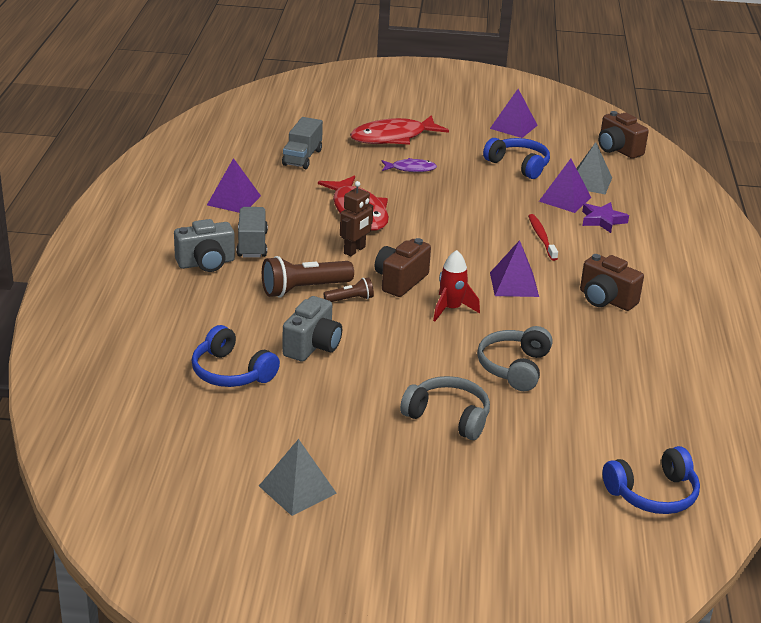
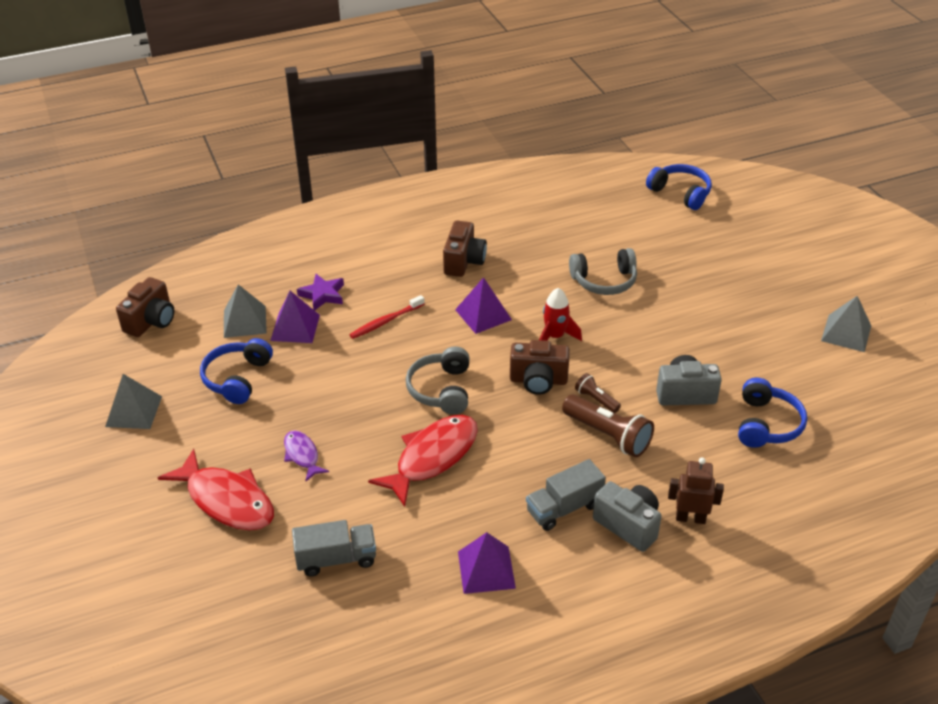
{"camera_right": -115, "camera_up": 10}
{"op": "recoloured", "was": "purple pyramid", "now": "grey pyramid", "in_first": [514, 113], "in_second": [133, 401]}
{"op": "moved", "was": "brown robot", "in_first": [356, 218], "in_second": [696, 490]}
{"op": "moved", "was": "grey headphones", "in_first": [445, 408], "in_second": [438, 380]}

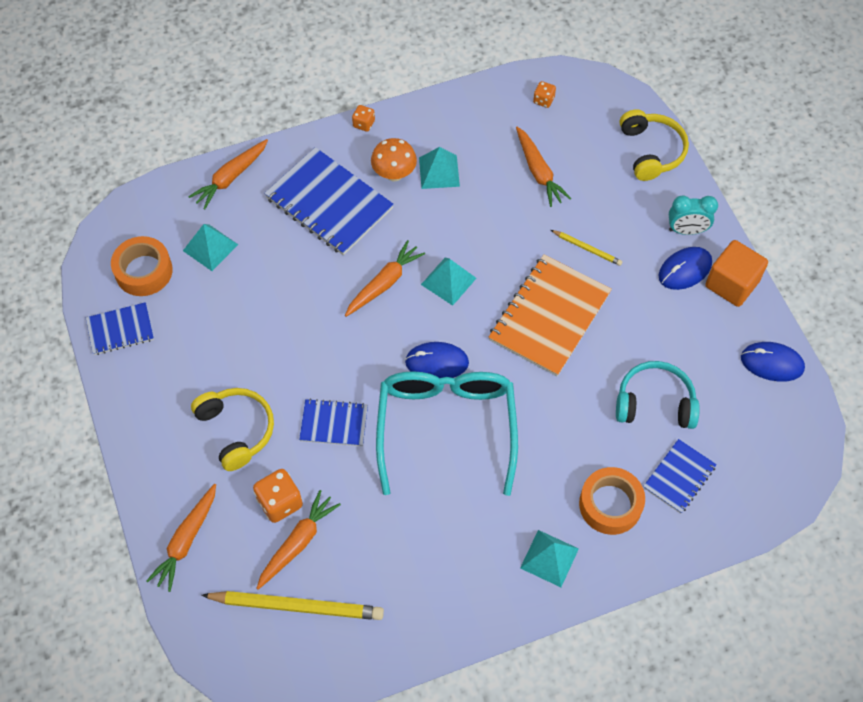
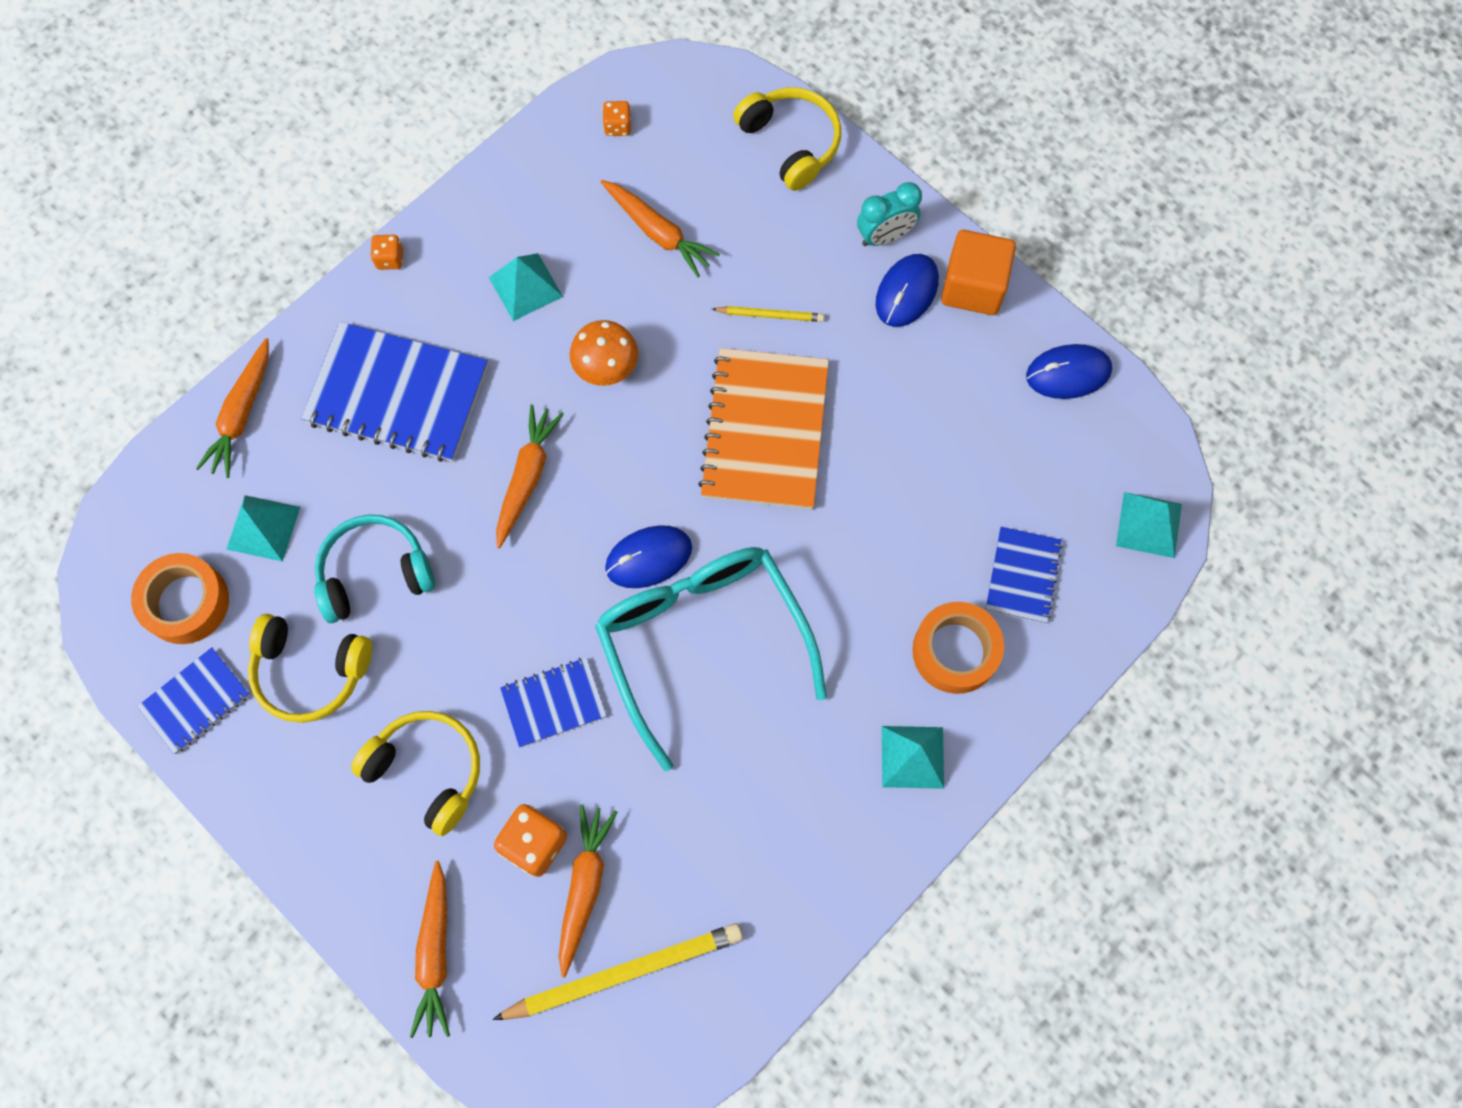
{"camera_right": -25, "camera_up": 10}
{"op": "moved", "was": "orange mushroom", "in_first": [394, 160], "in_second": [604, 353]}
{"op": "moved", "was": "turquoise pyramid", "in_first": [448, 282], "in_second": [1149, 525]}
{"op": "moved", "was": "turquoise headphones", "in_first": [658, 395], "in_second": [374, 568]}
{"op": "added", "now": "yellow headphones", "in_second": [310, 668]}

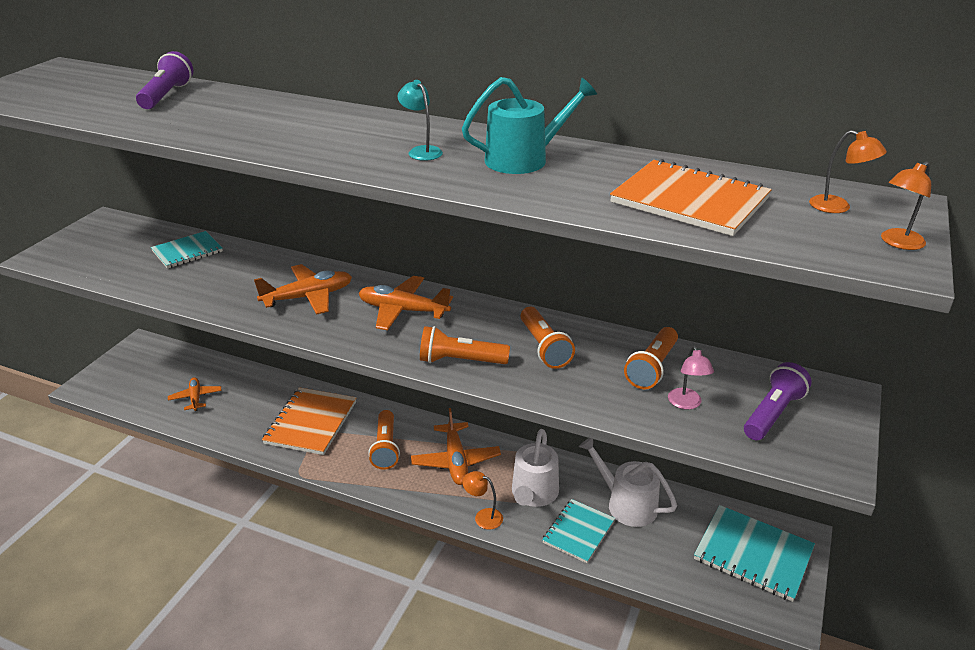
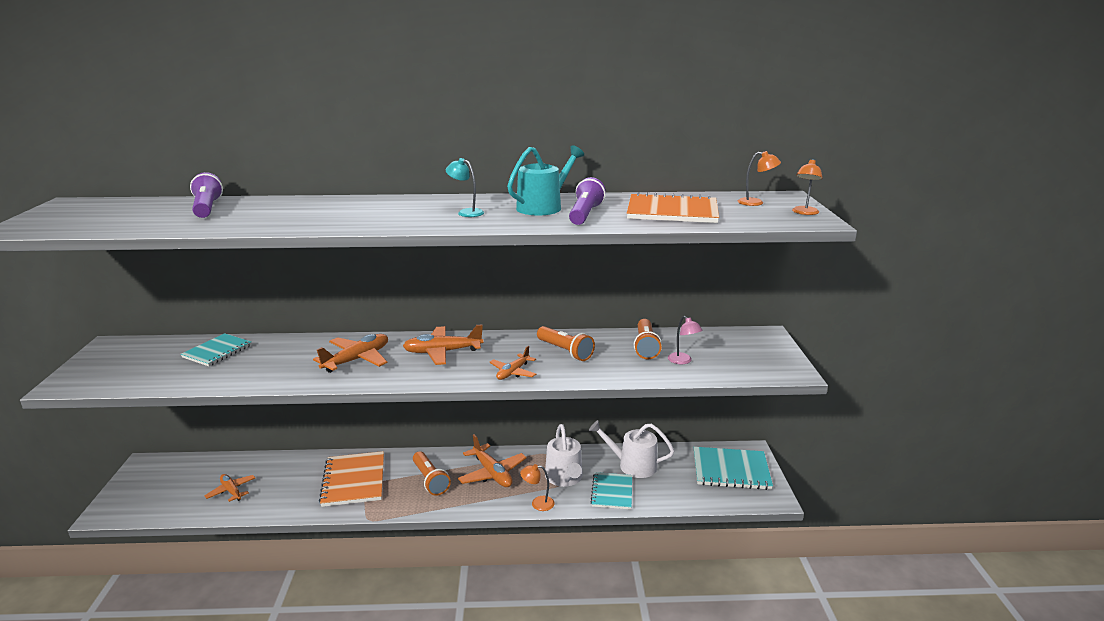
{"camera_right": -25, "camera_up": -10}
{"op": "replaced", "was": "orange flashlight", "now": "orange plane", "in_first": [465, 345], "in_second": [512, 363]}
{"op": "moved", "was": "purple flashlight", "in_first": [778, 401], "in_second": [587, 201]}

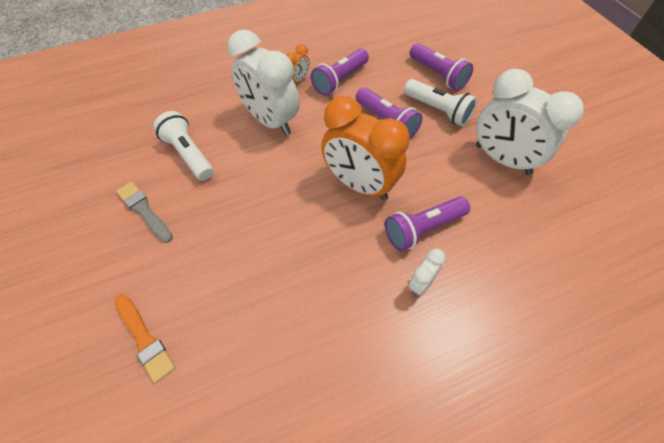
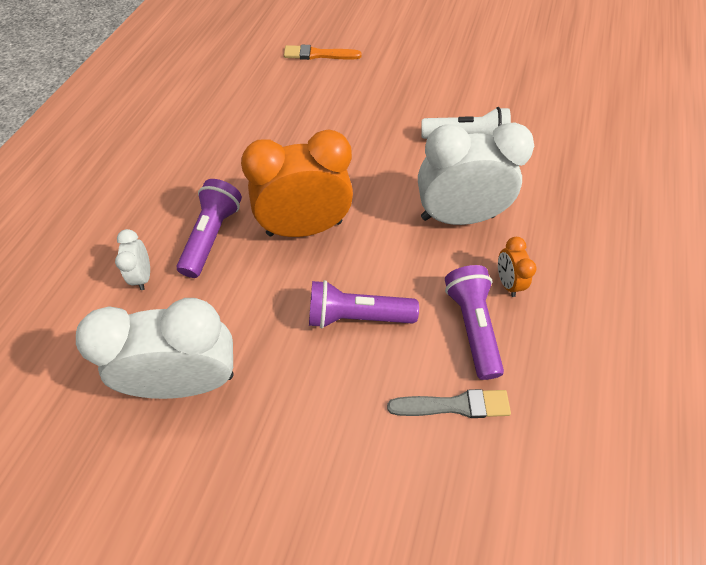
{"camera_right": 130, "camera_up": 0}
{"op": "removed", "was": "purple flashlight", "in_first": [441, 67]}
{"op": "removed", "was": "white flashlight", "in_first": [440, 102]}
{"op": "moved", "was": "grey brush", "in_first": [144, 212], "in_second": [449, 403]}
{"op": "moved", "was": "white clock", "in_first": [427, 272], "in_second": [132, 259]}

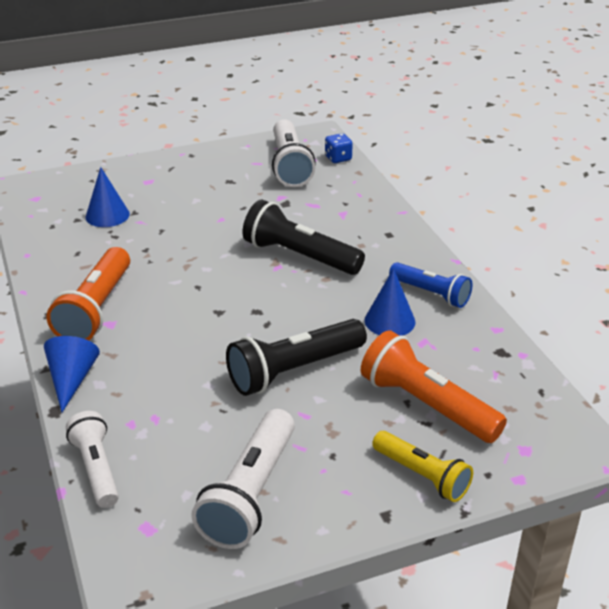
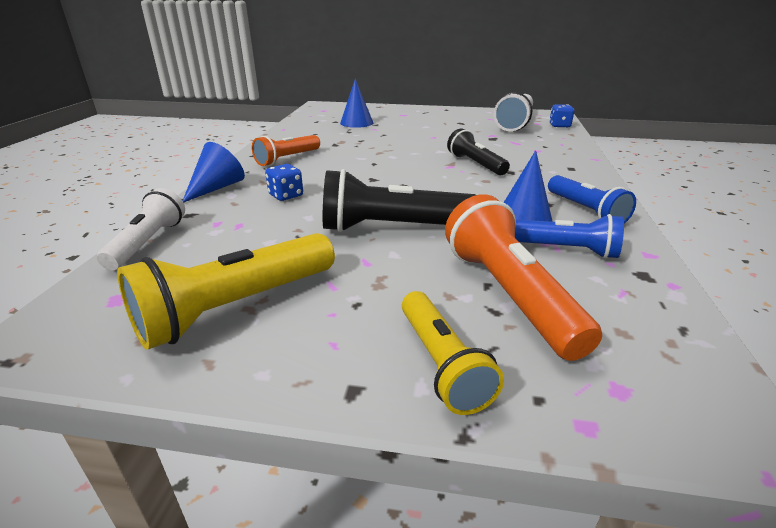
{"camera_right": 30, "camera_up": -5}
{"op": "resized", "was": "black flashlight", "in_first": [304, 237], "in_second": [478, 152], "ratio": 0.65}
{"op": "resized", "was": "orange flashlight", "in_first": [88, 294], "in_second": [286, 150], "ratio": 0.65}
{"op": "recoloured", "was": "white flashlight", "now": "yellow flashlight", "in_first": [243, 479], "in_second": [226, 291]}
{"op": "added", "now": "blue dice", "in_second": [284, 182]}
{"op": "added", "now": "blue flashlight", "in_second": [569, 236]}

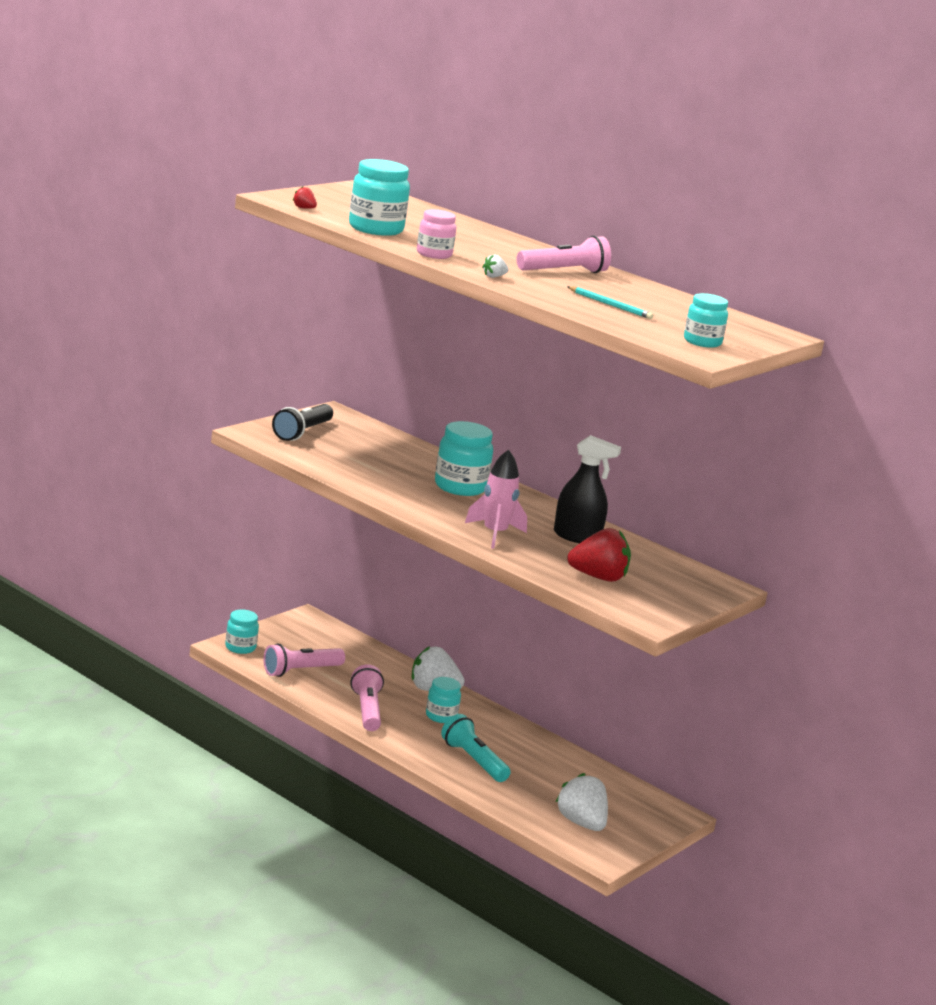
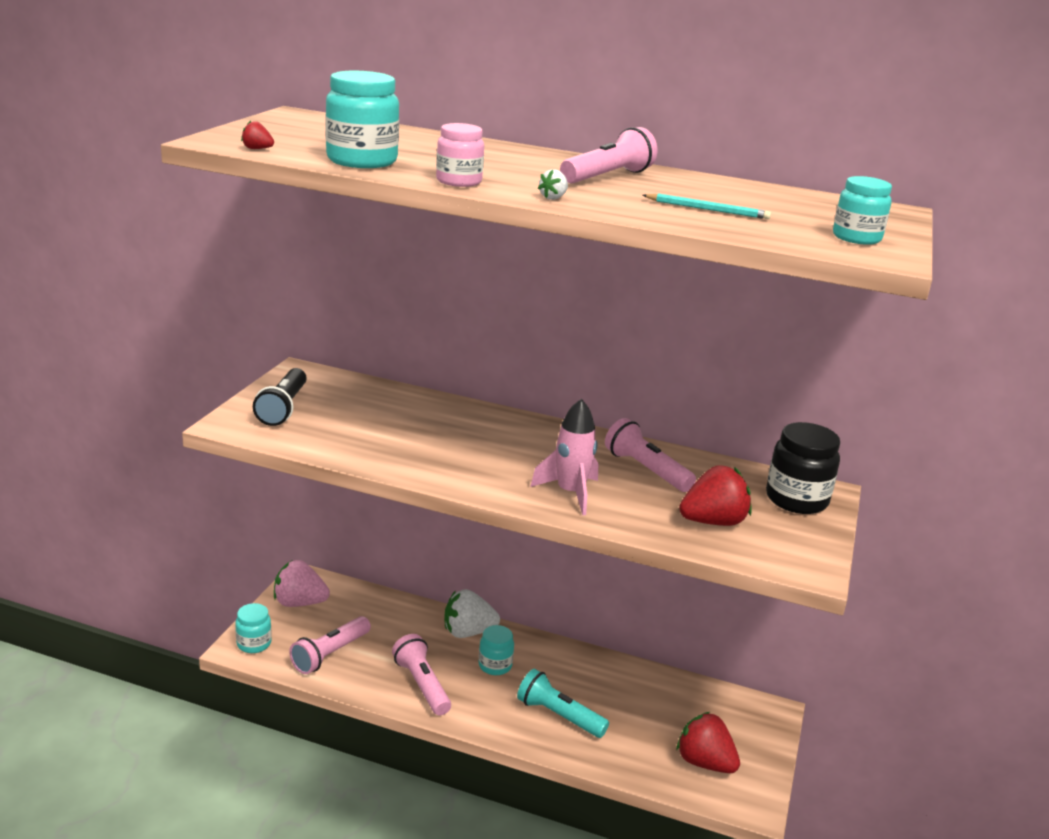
{"camera_right": -20, "camera_up": 5}
{"op": "removed", "was": "turquoise jar", "in_first": [464, 458]}
{"op": "replaced", "was": "black spray bottle", "now": "pink flashlight", "in_first": [587, 489], "in_second": [650, 455]}
{"op": "recoloured", "was": "white strawberry", "now": "red strawberry", "in_first": [582, 802], "in_second": [708, 742]}
{"op": "added", "now": "black jar", "in_second": [803, 468]}
{"op": "added", "now": "pink strawberry", "in_second": [302, 583]}

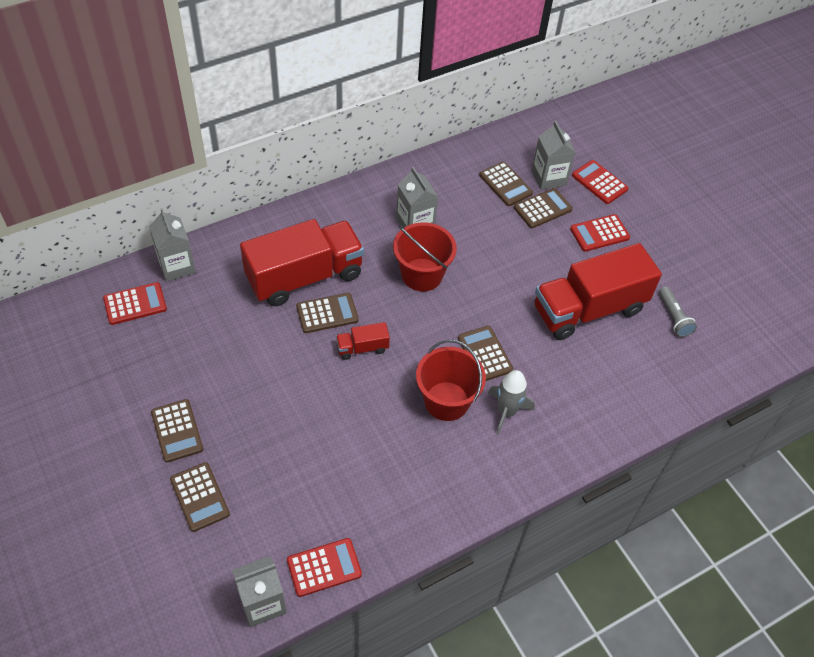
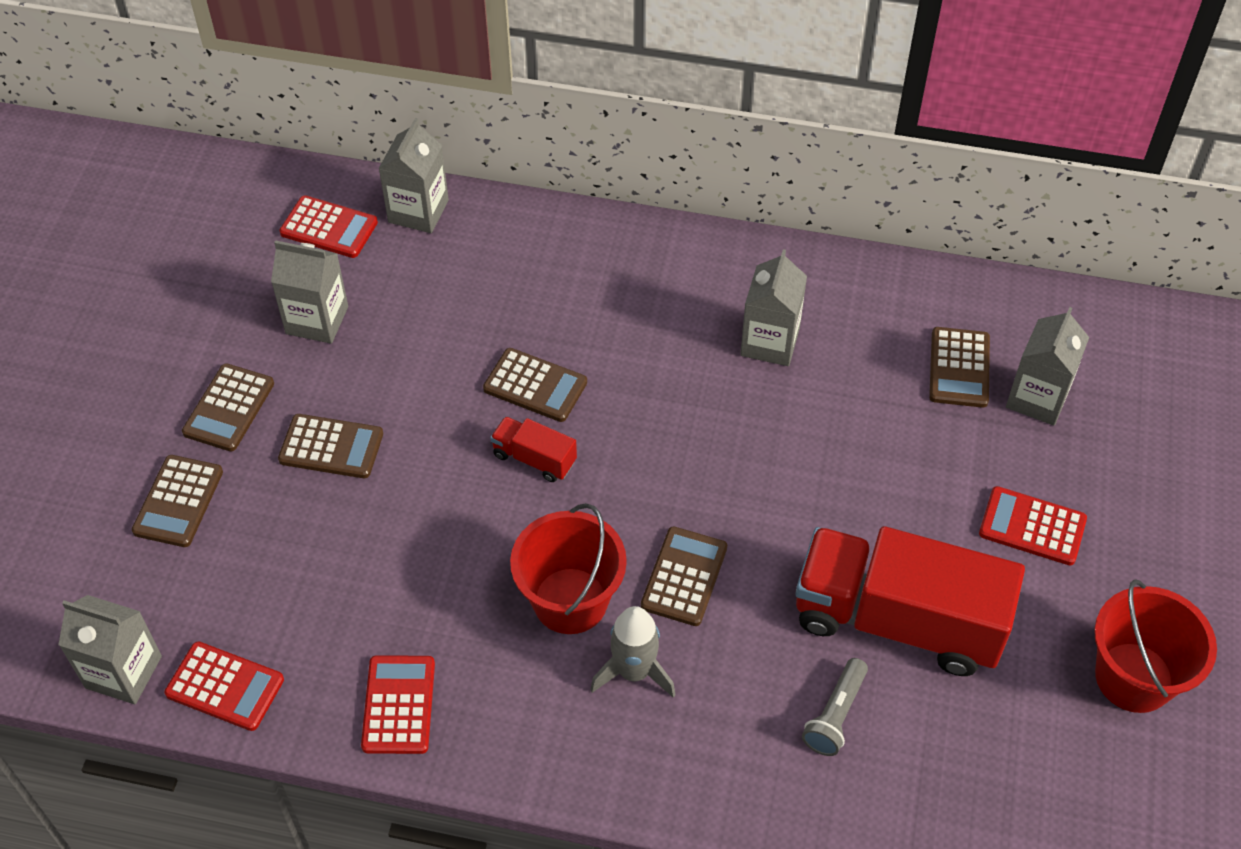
{"camera_right": 45, "camera_up": 0}
{"op": "moved", "was": "red calculator", "in_first": [600, 182], "in_second": [398, 704]}
{"op": "moved", "was": "brown calculator", "in_first": [543, 208], "in_second": [330, 446]}
{"op": "removed", "was": "red truck", "in_first": [302, 262]}
{"op": "moved", "was": "red bucket", "in_first": [425, 256], "in_second": [1155, 646]}
{"op": "moved", "was": "grey flashlight", "in_first": [678, 311], "in_second": [835, 707]}
{"op": "added", "now": "grey carton", "in_second": [309, 292]}

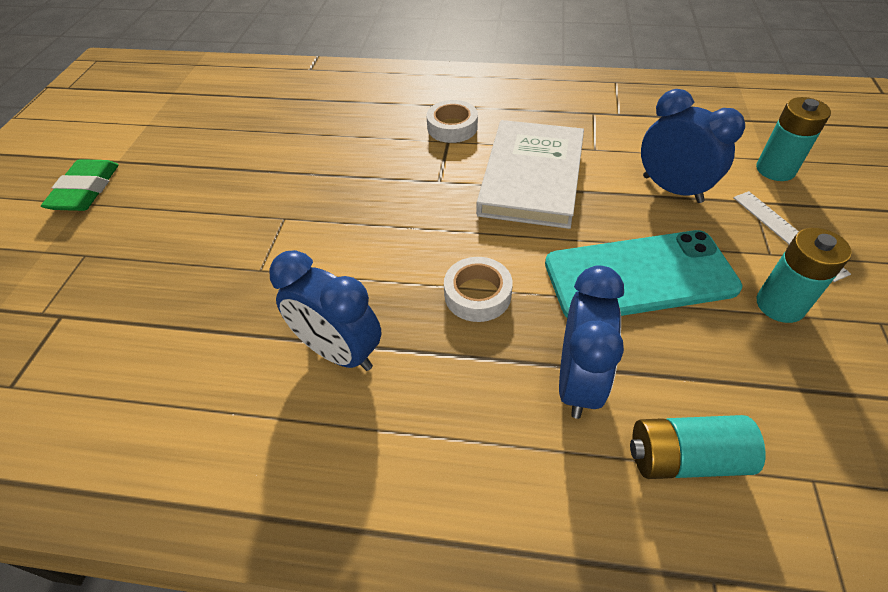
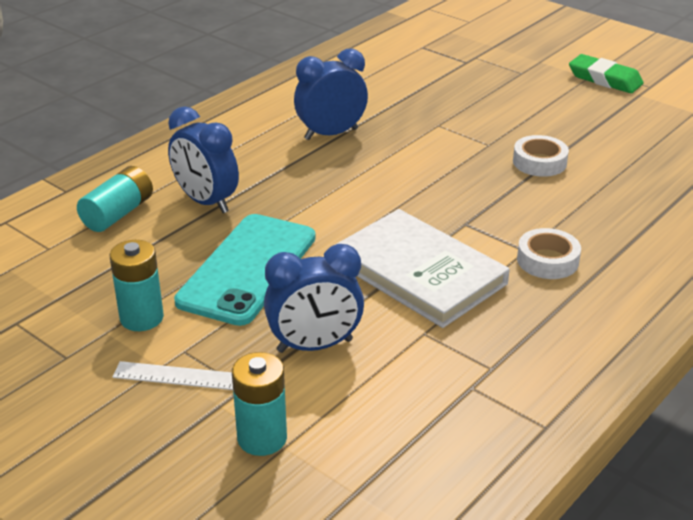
{"camera_right": 120, "camera_up": -15}
{"op": "moved", "was": "white tape", "in_first": [478, 289], "in_second": [541, 156]}

